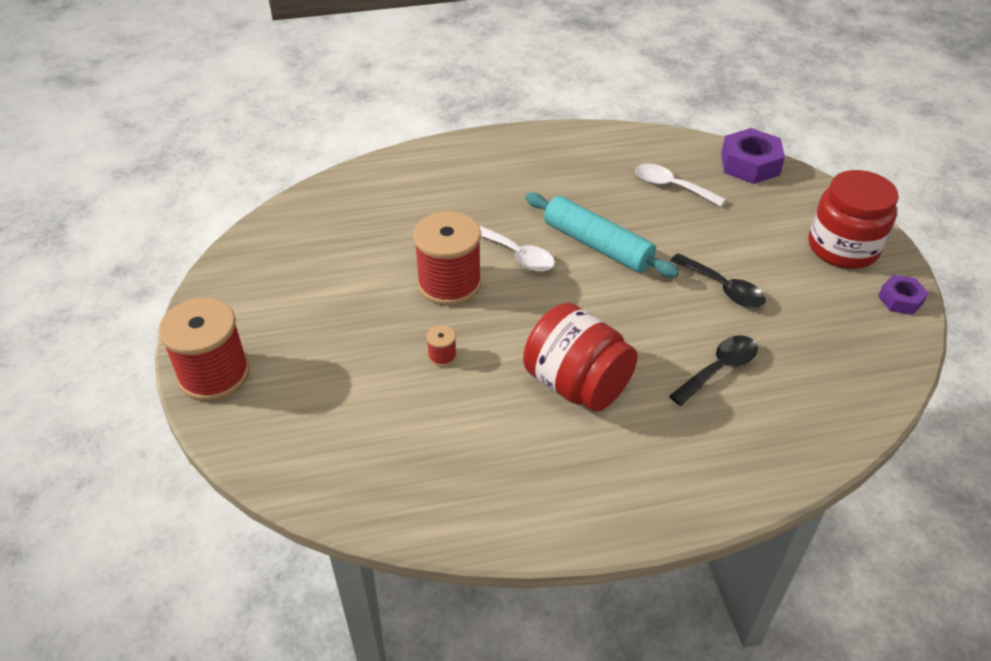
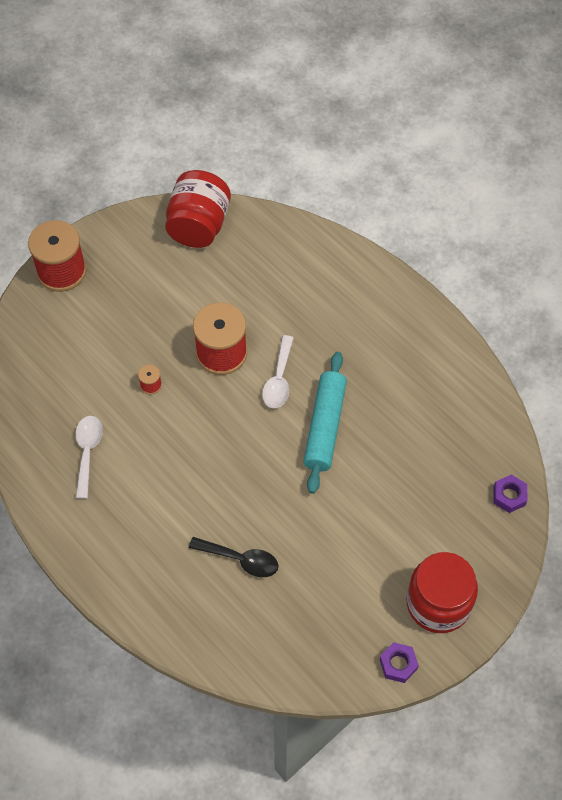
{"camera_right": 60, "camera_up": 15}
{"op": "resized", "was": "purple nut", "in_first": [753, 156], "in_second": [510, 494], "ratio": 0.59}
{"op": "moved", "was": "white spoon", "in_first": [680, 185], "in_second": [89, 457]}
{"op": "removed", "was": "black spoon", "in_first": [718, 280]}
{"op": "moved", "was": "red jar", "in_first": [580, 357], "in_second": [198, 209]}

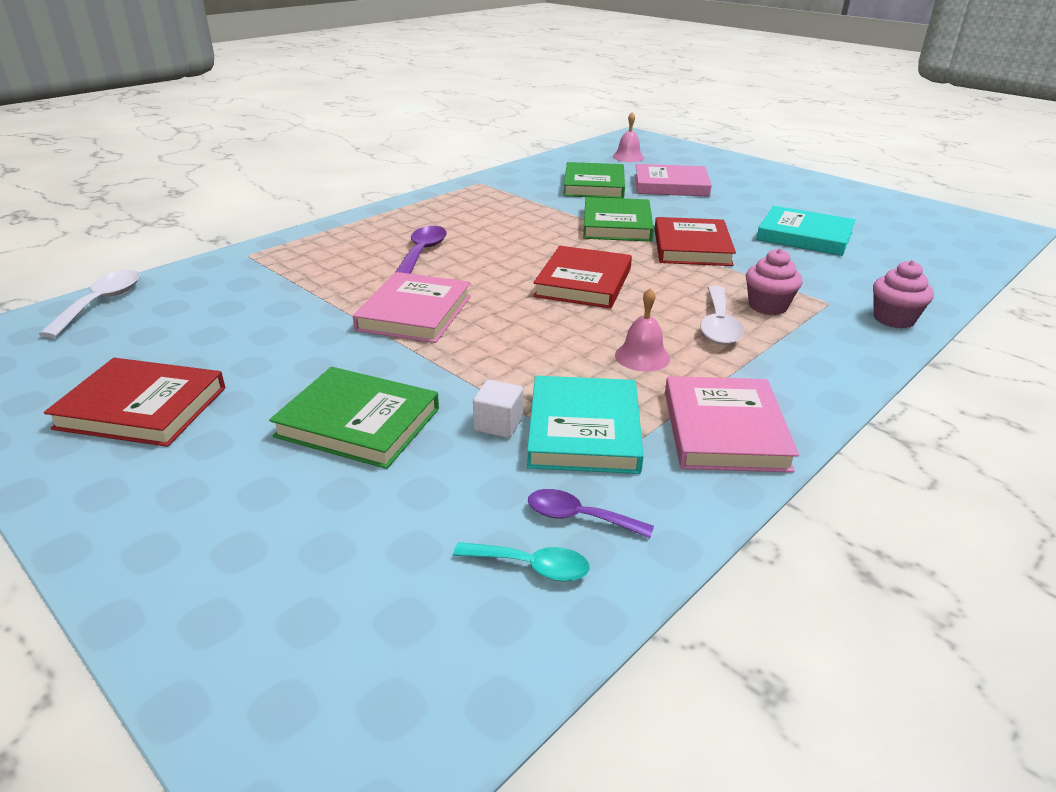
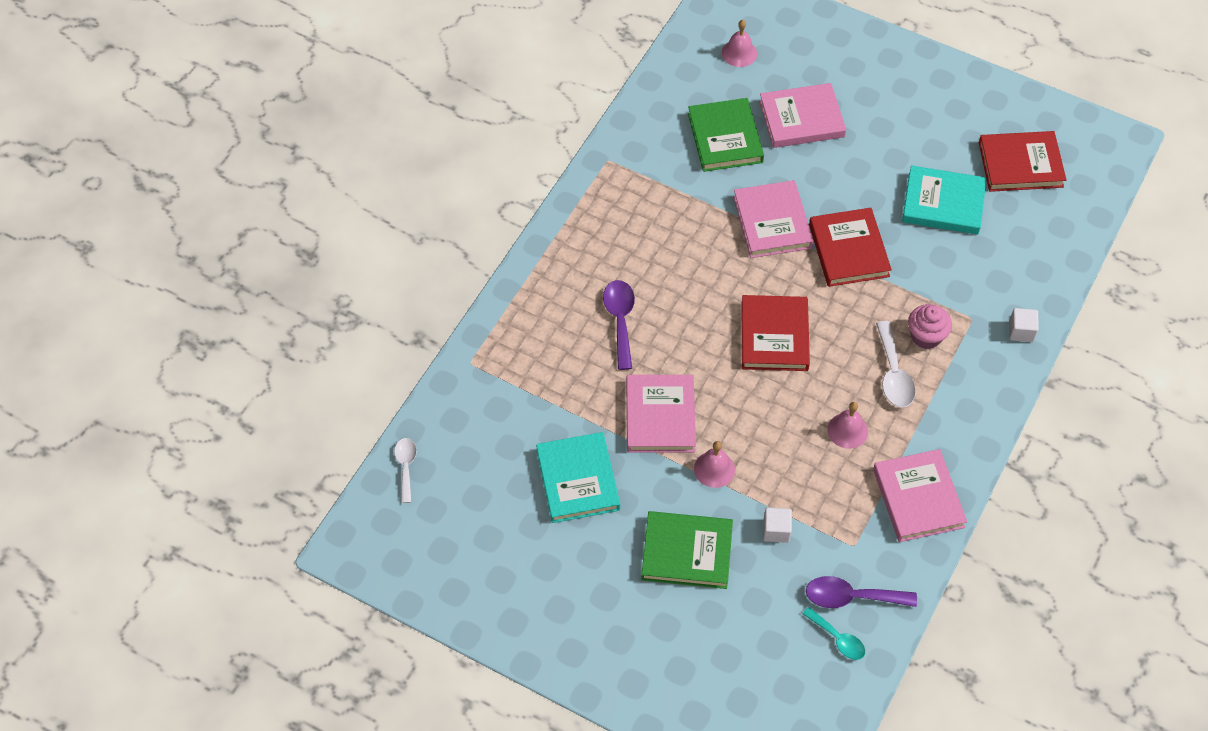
{"camera_right": -15, "camera_up": 25}
{"op": "recoloured", "was": "green book", "now": "pink book", "in_first": [618, 219], "in_second": [773, 219]}
{"op": "replaced", "was": "pink cupcake", "now": "white cube", "in_first": [903, 294], "in_second": [1024, 325]}
{"op": "resized", "was": "white spoon", "in_first": [89, 304], "in_second": [405, 470], "ratio": 0.67}
{"op": "moved", "was": "red book", "in_first": [134, 402], "in_second": [1022, 161]}
{"op": "moved", "was": "turquoise book", "in_first": [585, 425], "in_second": [578, 477]}
{"op": "resized", "was": "purple spoon", "in_first": [591, 513], "in_second": [861, 592], "ratio": 1.5}
{"op": "turned", "was": "turquoise spoon", "in_first": [521, 562], "in_second": [834, 633], "clockwise": 45}
{"op": "added", "now": "pink bell", "in_second": [714, 464]}

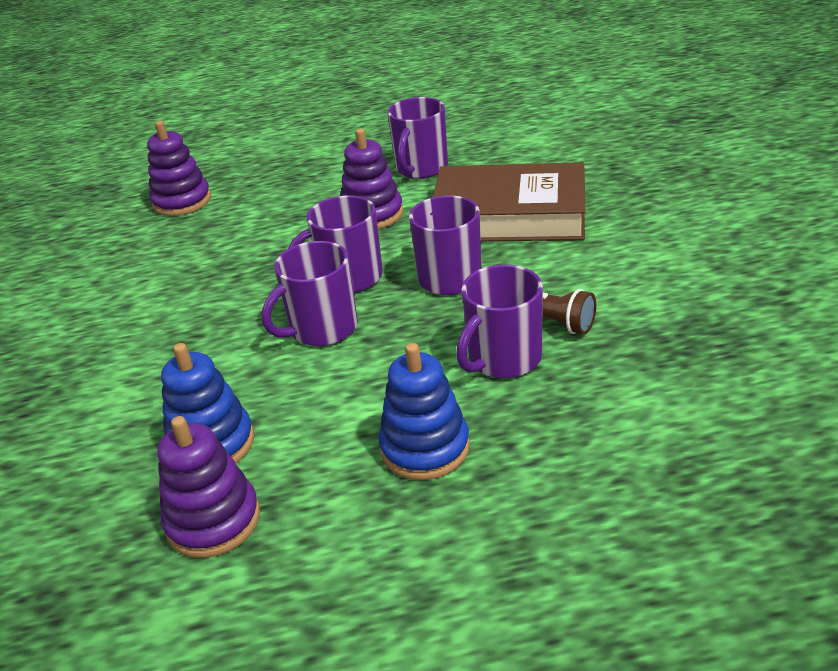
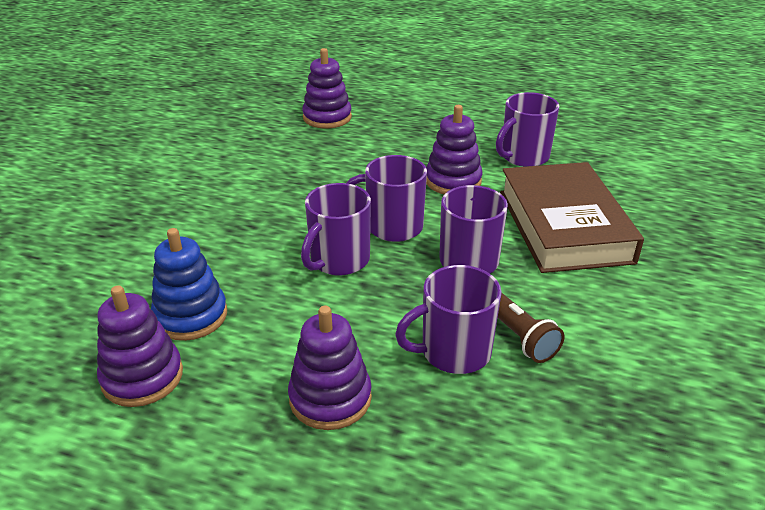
{"camera_right": 25, "camera_up": 0}
{"op": "turned", "was": "brown book", "in_first": [509, 202], "in_second": [572, 217], "clockwise": 45}
{"op": "turned", "was": "purple mug", "in_first": [310, 293], "in_second": [336, 229], "clockwise": -45}
{"op": "recoloured", "was": "blue stacking toy", "now": "purple stacking toy", "in_first": [424, 411], "in_second": [330, 368]}

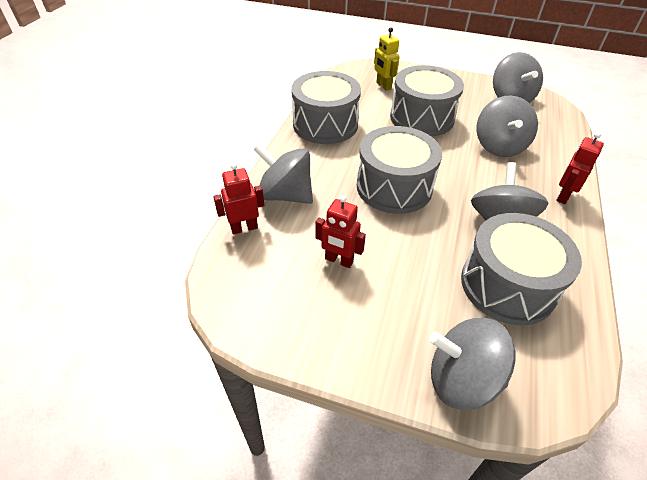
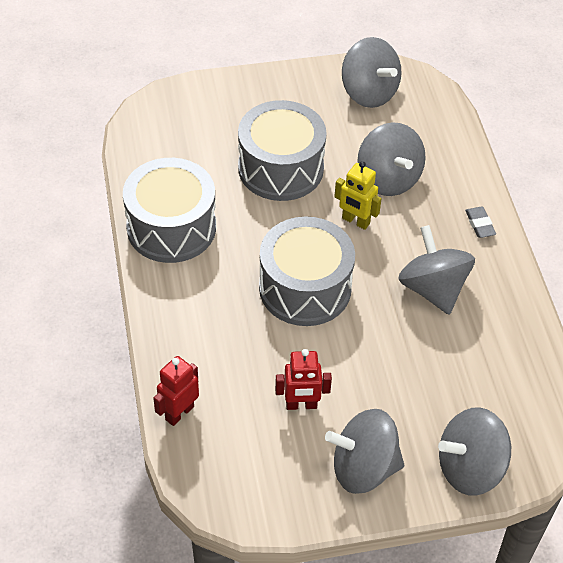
{"camera_right": -30, "camera_up": 5}
{"op": "moved", "was": "yellow robot", "in_first": [387, 59], "in_second": [358, 195]}
{"op": "replaced", "was": "red robot", "now": "grey eraser", "in_first": [580, 168], "in_second": [480, 222]}
{"op": "moved", "was": "grey spinning top", "in_first": [283, 173], "in_second": [364, 451]}
{"op": "removed", "was": "grey drum", "in_first": [521, 269]}

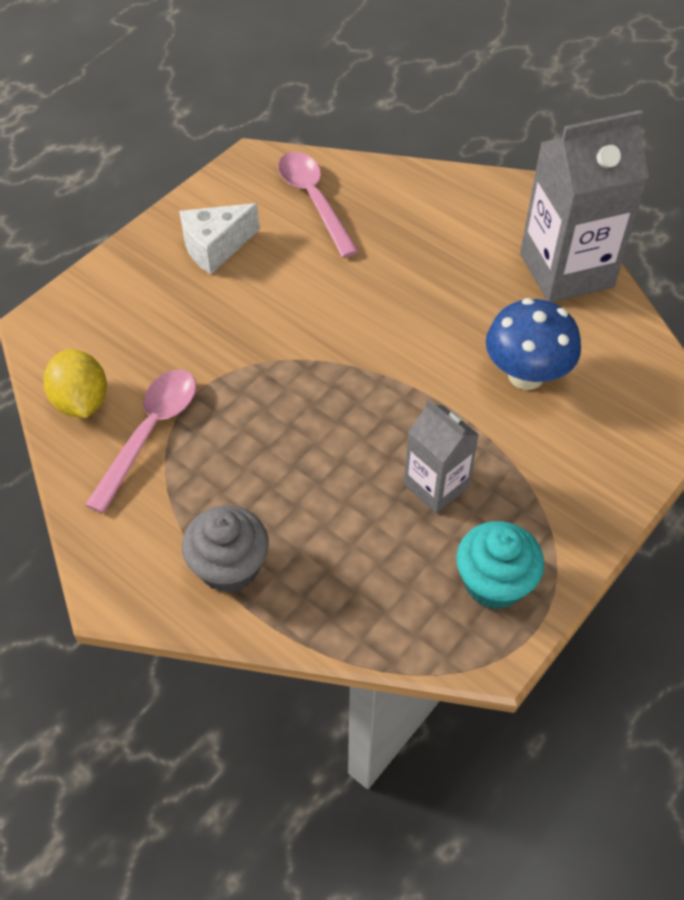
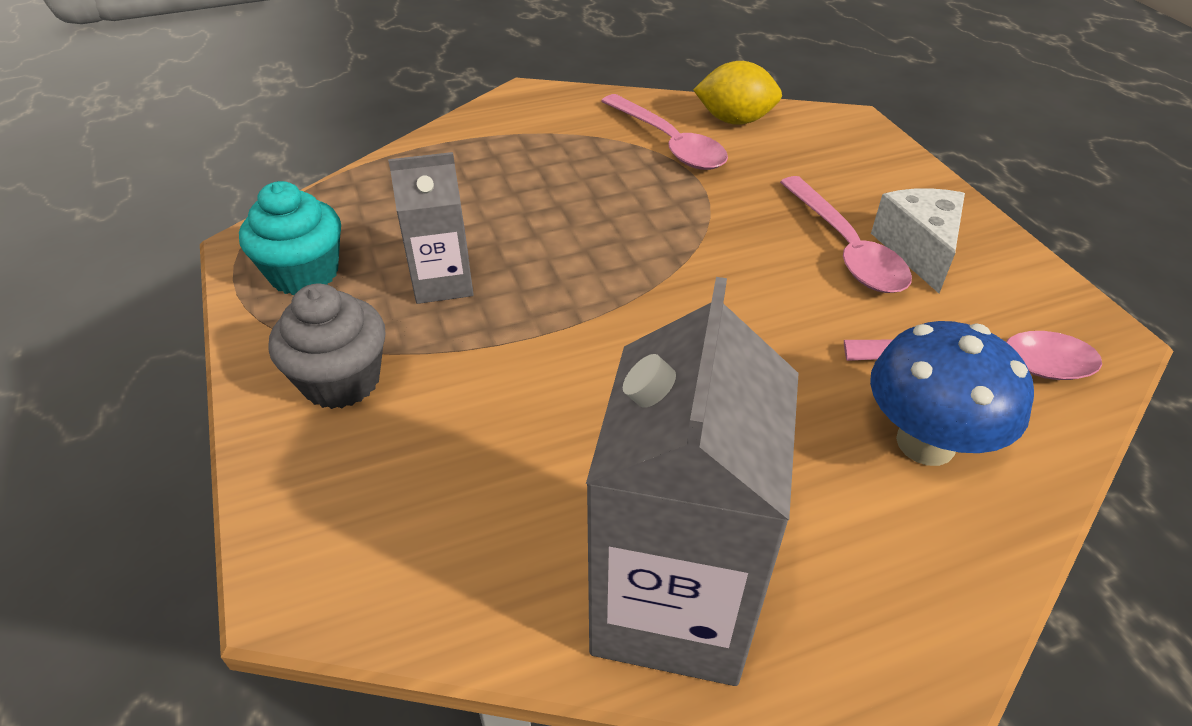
{"camera_right": 120, "camera_up": -10}
{"op": "moved", "was": "blue mushroom", "in_first": [533, 344], "in_second": [952, 393]}
{"op": "moved", "was": "grey cupcake", "in_first": [225, 549], "in_second": [327, 346]}
{"op": "added", "now": "pink spoon", "in_second": [846, 234]}

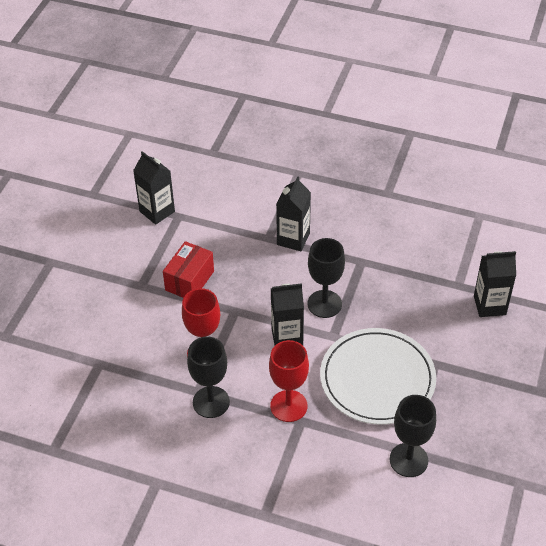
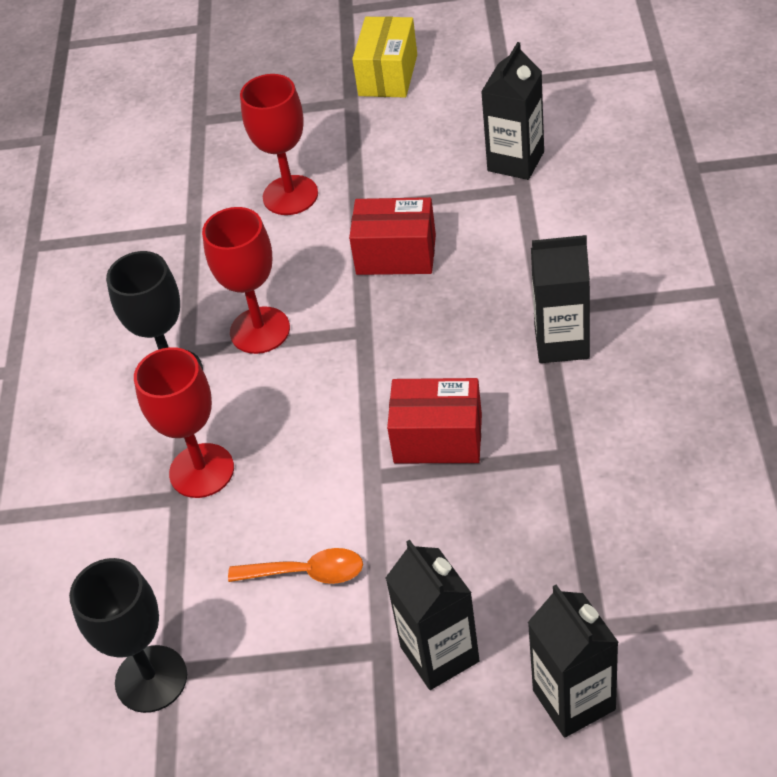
{"camera_right": 75, "camera_up": 0}
{"op": "replaced", "was": "black goblet", "now": "red box", "in_first": [326, 278], "in_second": [434, 420]}
{"op": "moved", "was": "black carton", "in_first": [287, 314], "in_second": [433, 615]}
{"op": "replaced", "was": "white plate", "now": "orange spoon", "in_first": [378, 376], "in_second": [295, 566]}
{"op": "added", "now": "yellow box", "in_second": [384, 57]}
{"op": "added", "now": "red goblet", "in_second": [279, 144]}

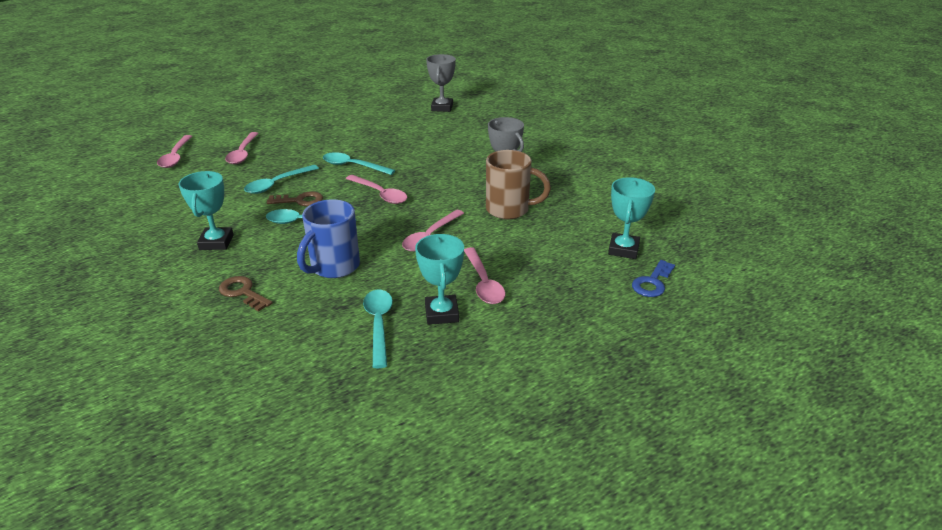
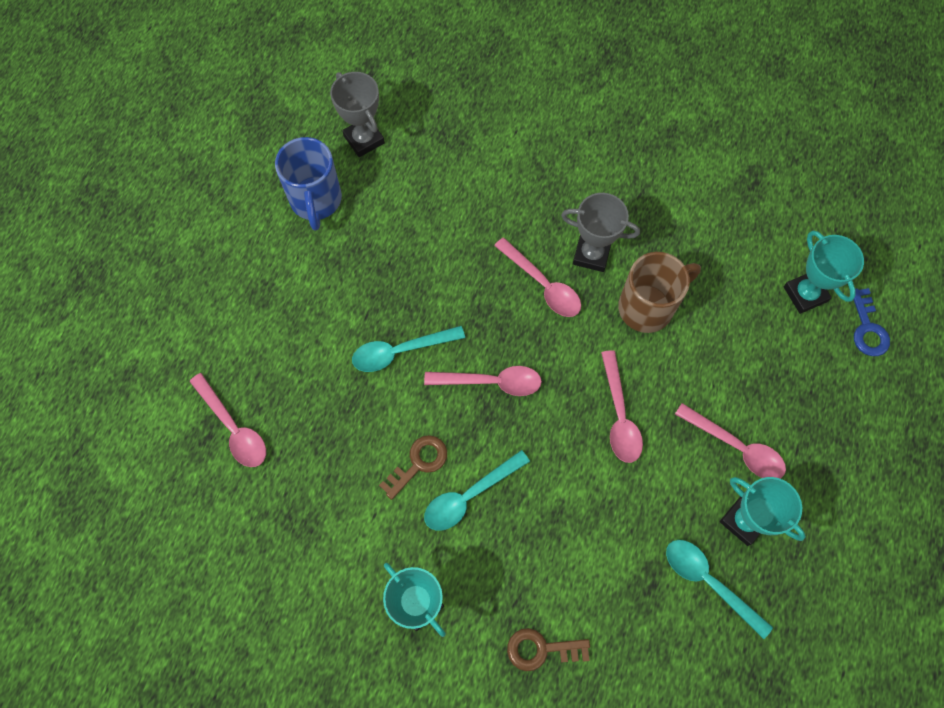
{"camera_right": -40, "camera_up": 35}
{"op": "moved", "was": "pink spoon", "in_first": [174, 151], "in_second": [537, 277]}
{"op": "removed", "was": "turquoise spoon", "in_first": [281, 179]}
{"op": "moved", "was": "blue mug", "in_first": [328, 238], "in_second": [308, 183]}

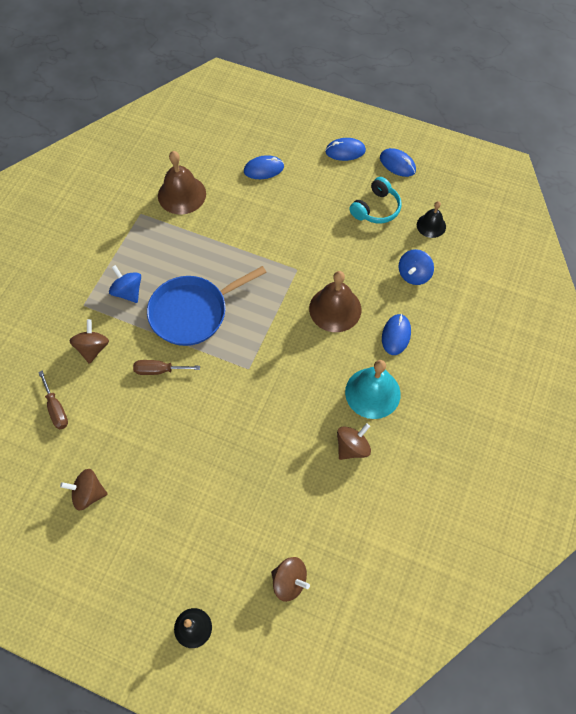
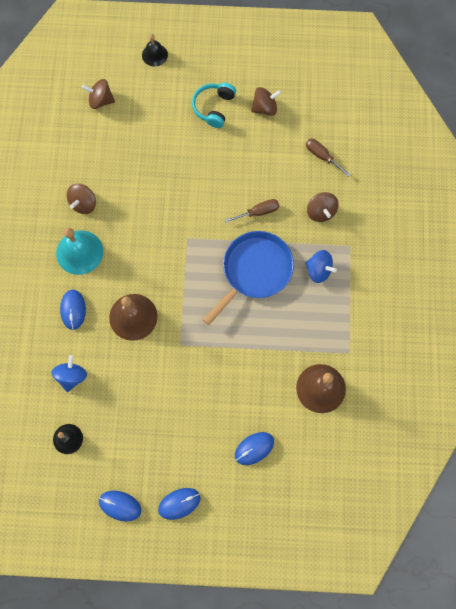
{"camera_right": 160, "camera_up": 10}
{"op": "moved", "was": "turquoise headphones", "in_first": [375, 200], "in_second": [214, 105]}

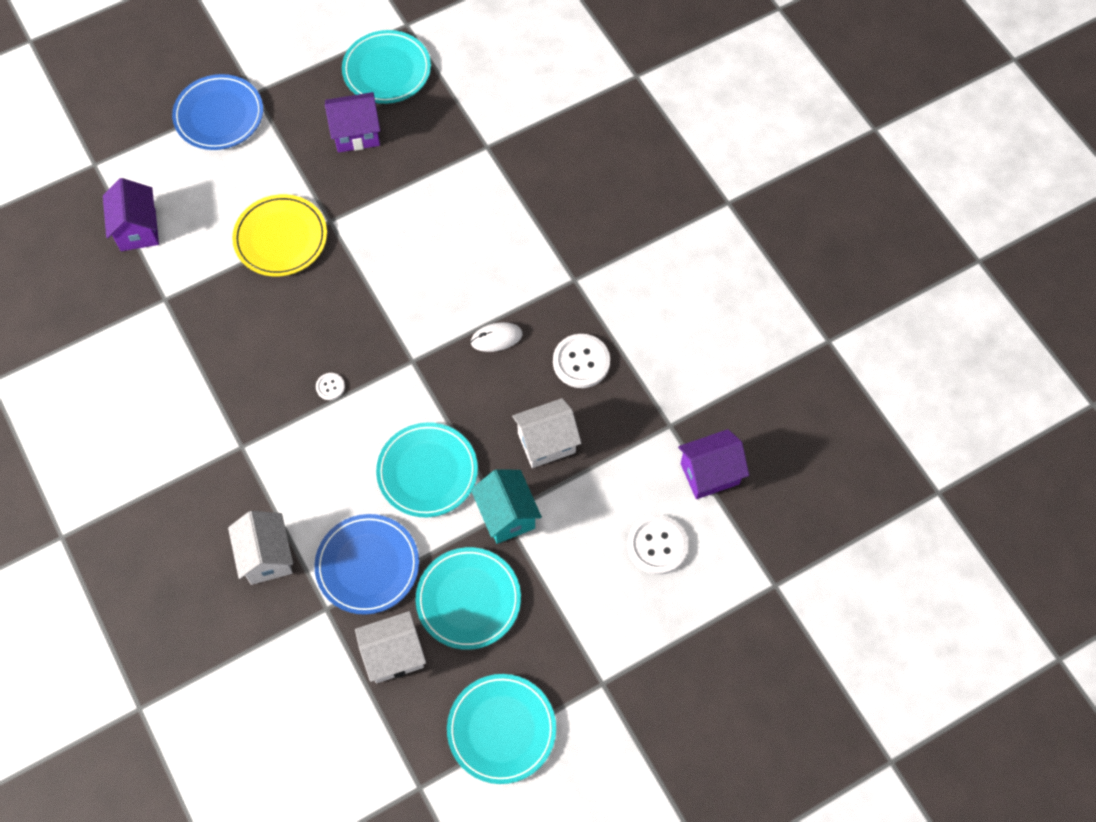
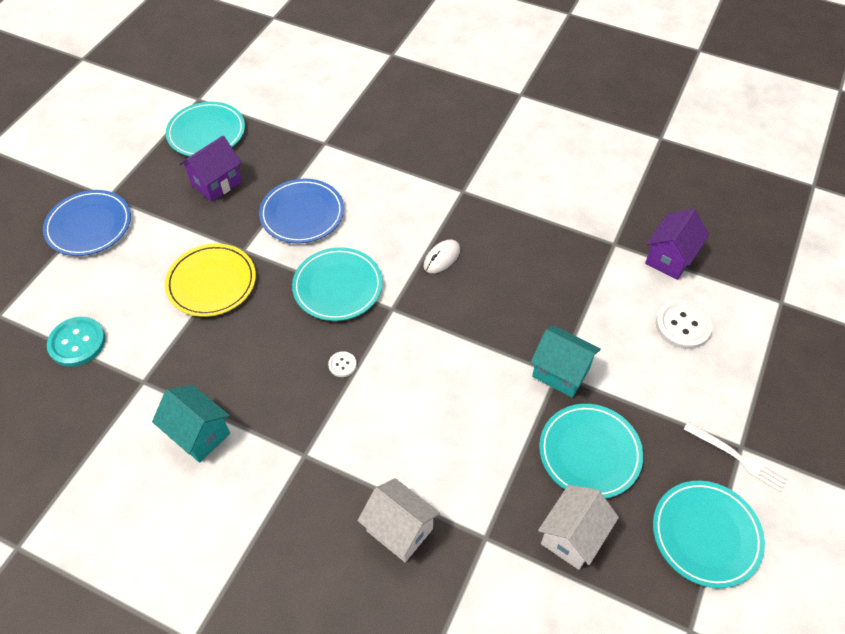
{"camera_right": -35, "camera_up": -10}
{"op": "replaced", "was": "purple house", "now": "turquoise button", "in_first": [131, 214], "in_second": [76, 342]}
{"op": "removed", "was": "white button", "in_first": [581, 361]}
{"op": "removed", "was": "white house", "in_first": [546, 433]}
{"op": "moved", "was": "turquoise plate", "in_first": [427, 469], "in_second": [337, 284]}
{"op": "moved", "was": "blue plate", "in_first": [366, 564], "in_second": [301, 210]}
{"op": "added", "now": "turquoise house", "in_second": [191, 424]}
{"op": "added", "now": "white fork", "in_second": [735, 457]}

